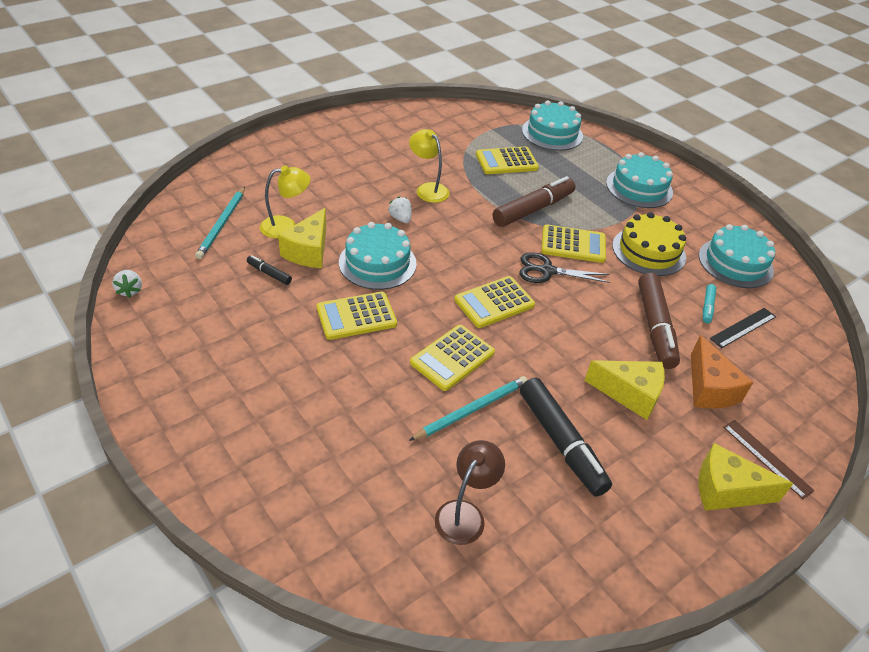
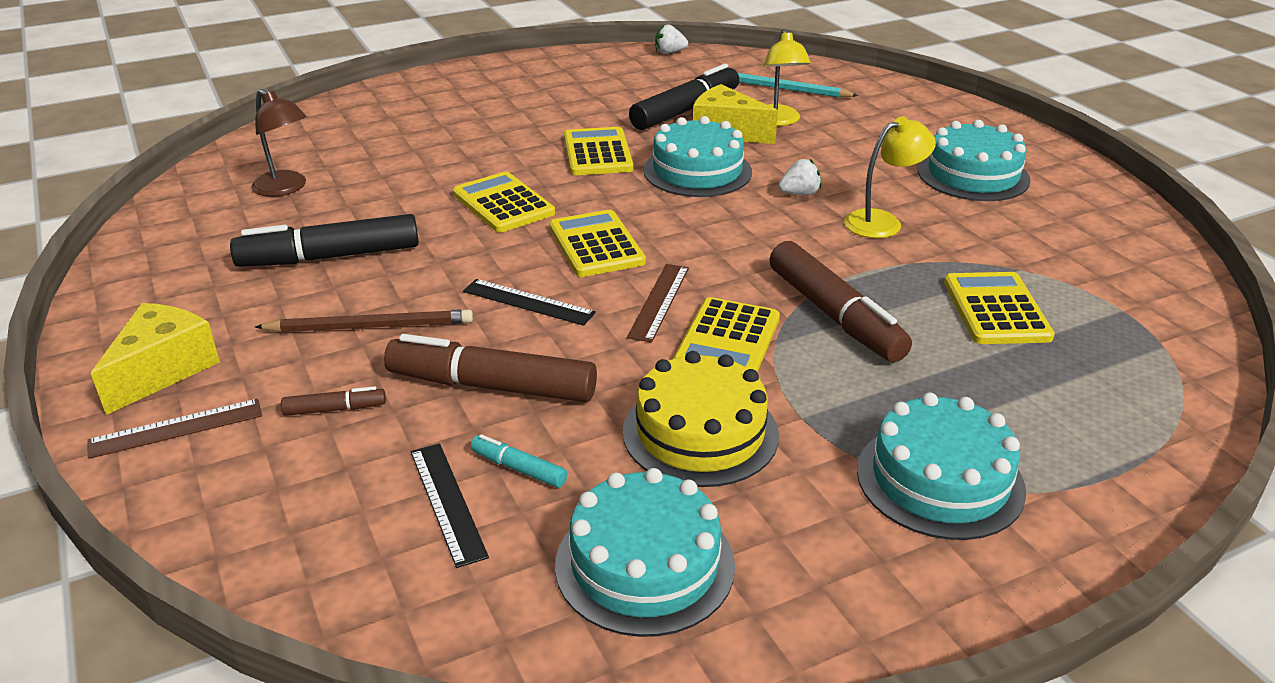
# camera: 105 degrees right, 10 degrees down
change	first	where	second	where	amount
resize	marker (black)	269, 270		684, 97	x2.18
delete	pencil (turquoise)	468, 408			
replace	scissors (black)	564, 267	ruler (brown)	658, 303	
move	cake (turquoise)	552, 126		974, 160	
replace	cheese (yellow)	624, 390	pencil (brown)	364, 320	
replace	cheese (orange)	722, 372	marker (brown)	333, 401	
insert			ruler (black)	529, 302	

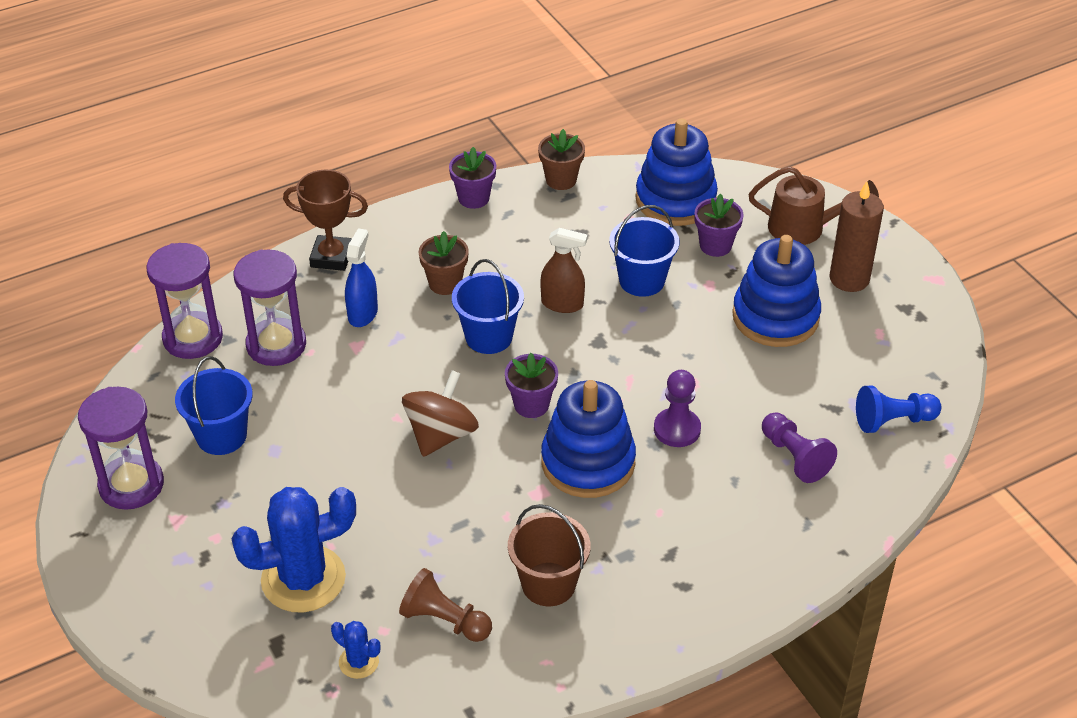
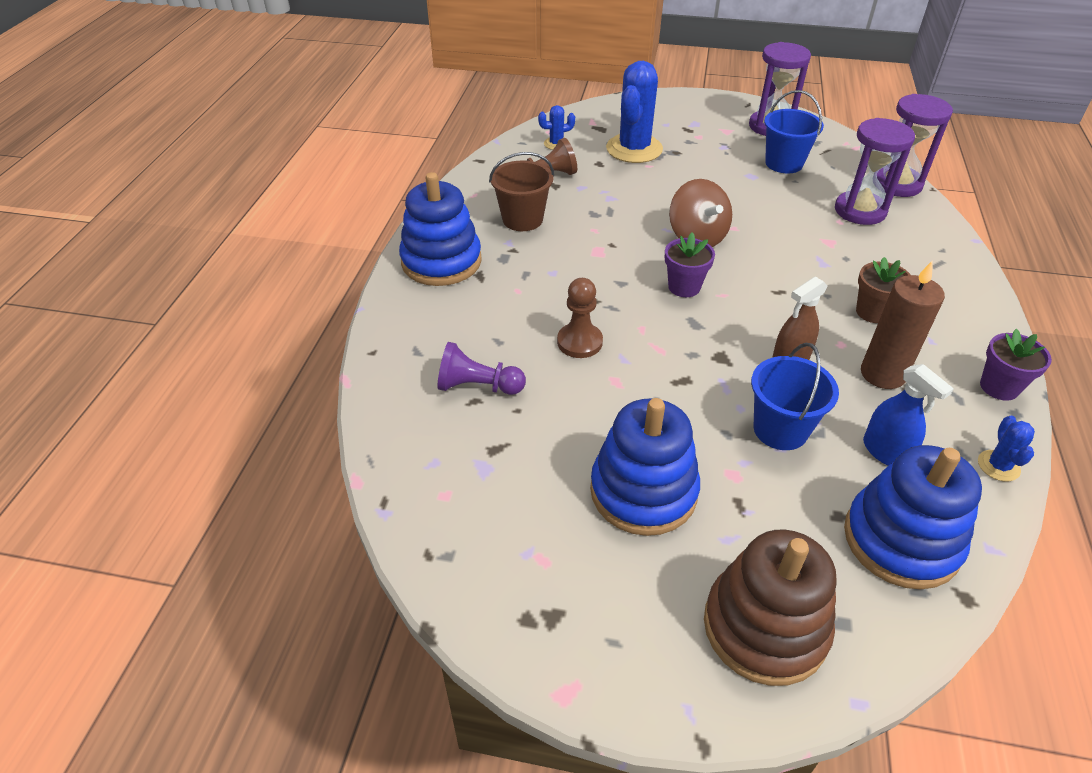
# camera: 130 degrees right, 0 degrees up
change	first	where	second	where	amount
delete	trophy (brown)	325, 220			
move	spray bottle (blue)	361, 277		908, 415	
delete	bucket (blue)	488, 306			
replace	flower pot (brown)	561, 159	cactus (blue)	1006, 448	
move	stacking toy (blue)	588, 439		440, 229	
recolor	pawn (purple)	677, 408	pawn (brown)	580, 318	
delete	flower pot (purple)	719, 225			
replace	watering can (brown)	814, 205	stacking toy (brown)	770, 608	
move	candle (brown)	857, 236		903, 325	
delete	pawn (blue)	899, 409			

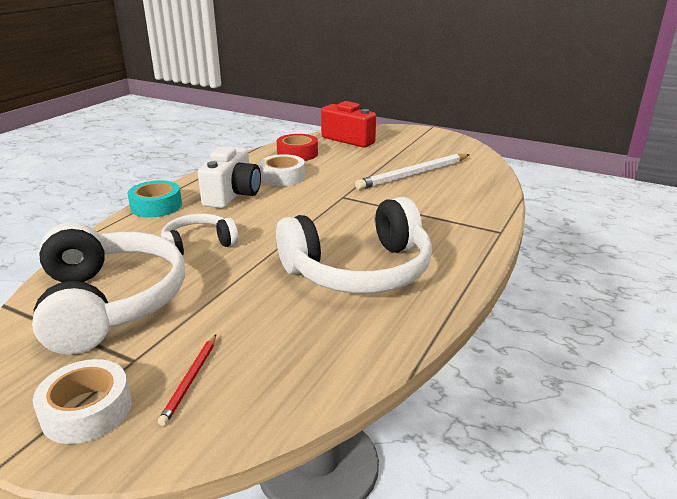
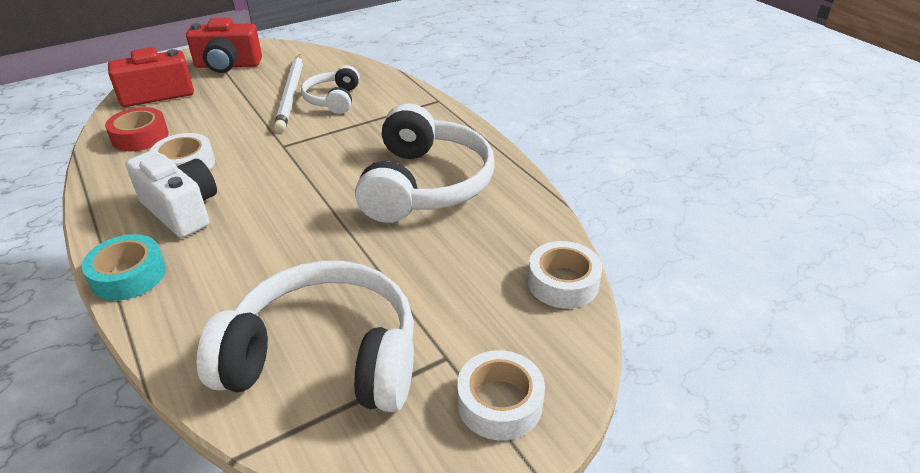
# camera: 60 degrees left, 10 degrees up
change	first	where	second	where	amount
delete	pencil (red)	187, 380			
move	headphones (white)	200, 234		330, 89	
insert			camera (red)	224, 45	
insert			tape (white)	565, 275	

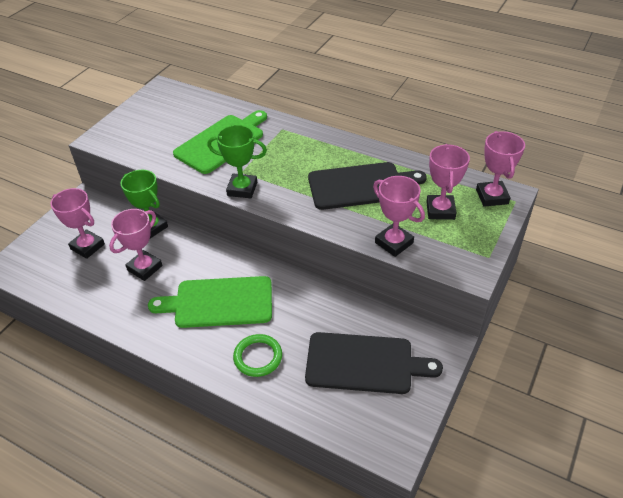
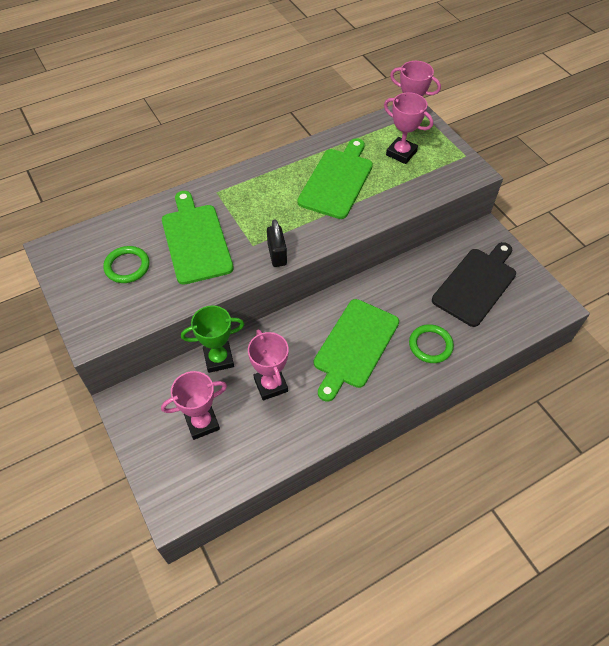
# camera: 60 degrees left, 10 degrees up
change	first	where	second	where	amount
replace	trophy (green)	237, 161	padlock (black)	277, 243	
recolor	cutting board (black)	367, 186	cutting board (green)	335, 178	
delete	trophy (pink)	399, 216			
insert			ring (green)	126, 264	

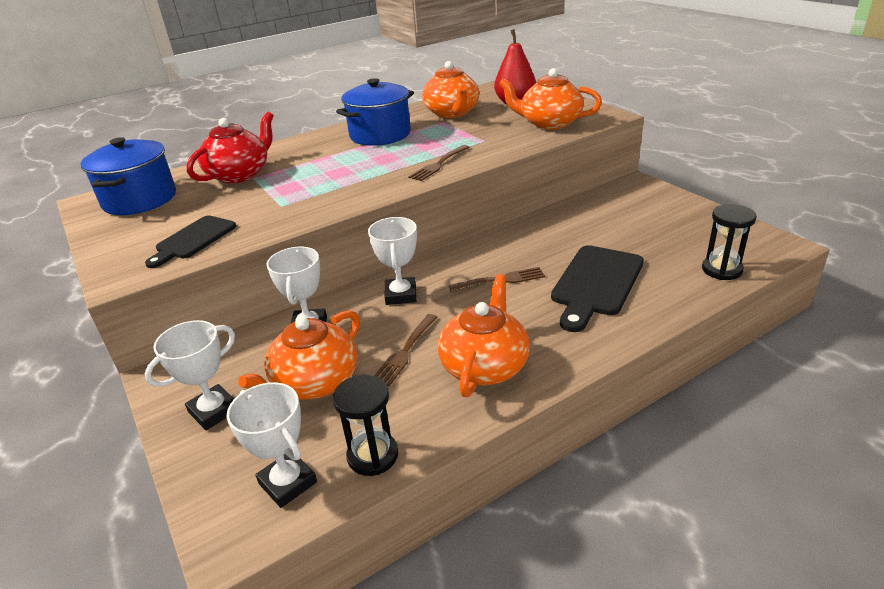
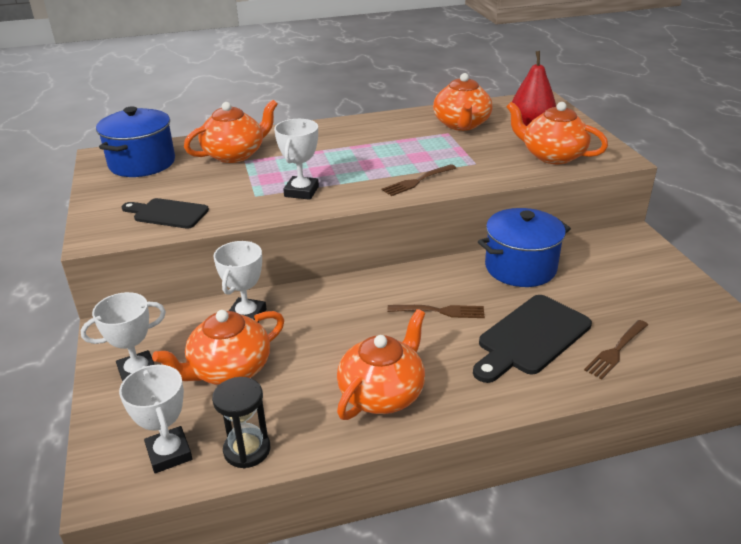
# camera: 15 degrees right, 0 degrees up
change	first	where	second	where	amount
rotate	cutting board (black)	190, 241		165, 213	60 degrees clockwise
recolor	teapot (red)	230, 147	teapot (orange)	231, 131	
move	pot (blue)	375, 112		524, 247	
move	trophy (white)	392, 261		296, 159	
move	fork (brown)	406, 350		616, 349	
delete	hourglass (black)	729, 242			

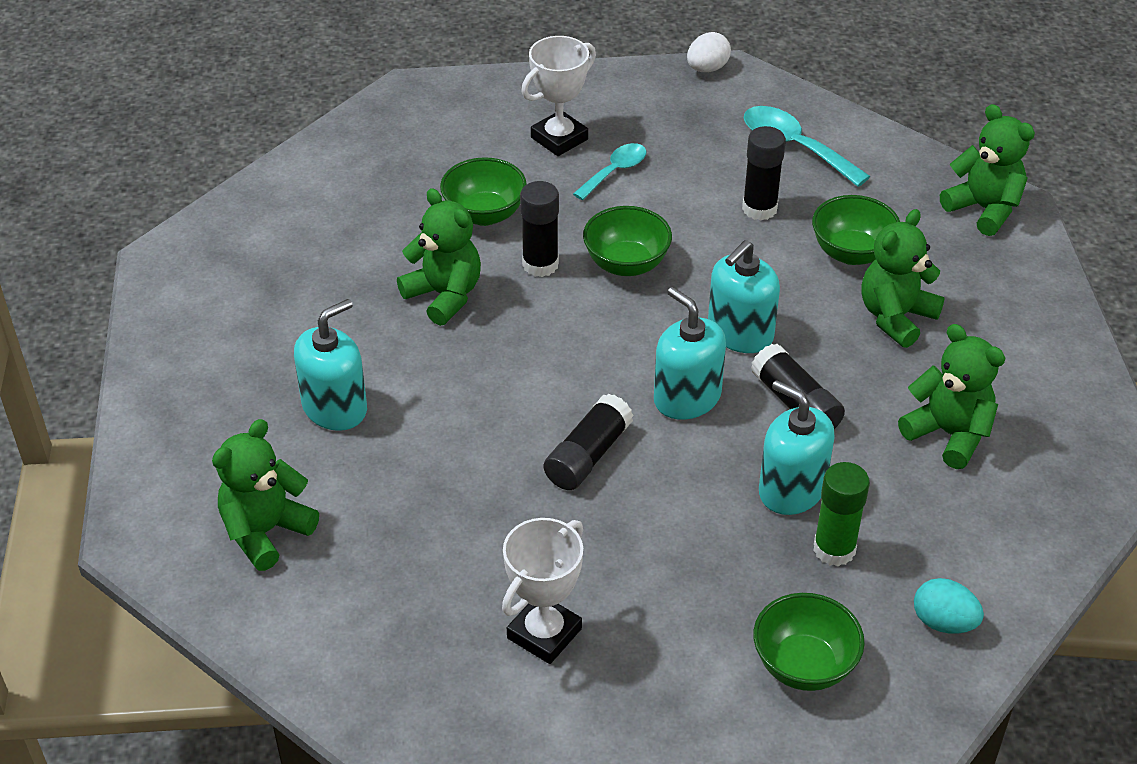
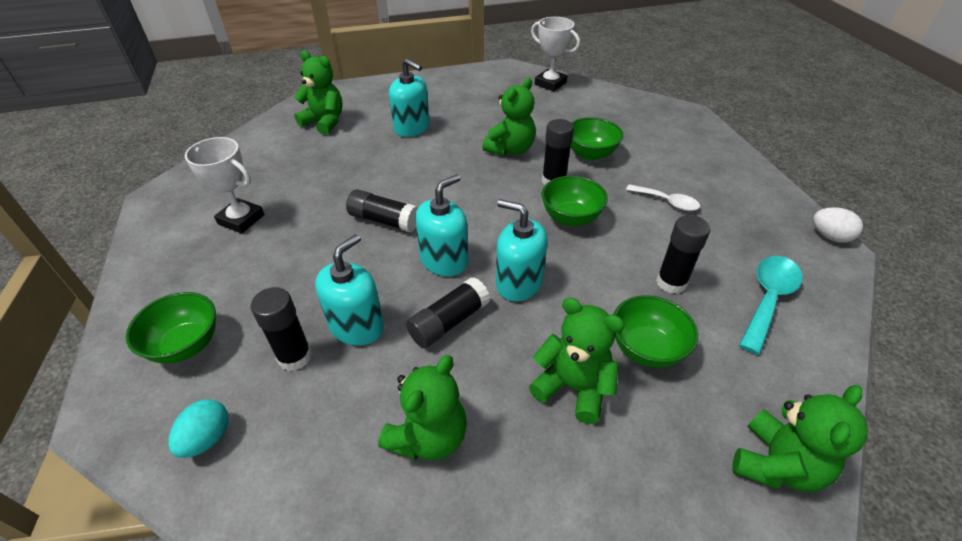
# camera: 80 degrees right, 0 degrees up
change	first	where	second	where	amount
move	trophy (white)	558, 96		555, 54	
recolor	spoon (turquoise)	610, 171	spoon (white)	663, 197	
recolor	glue stick (green)	841, 514	glue stick (black)	281, 329	

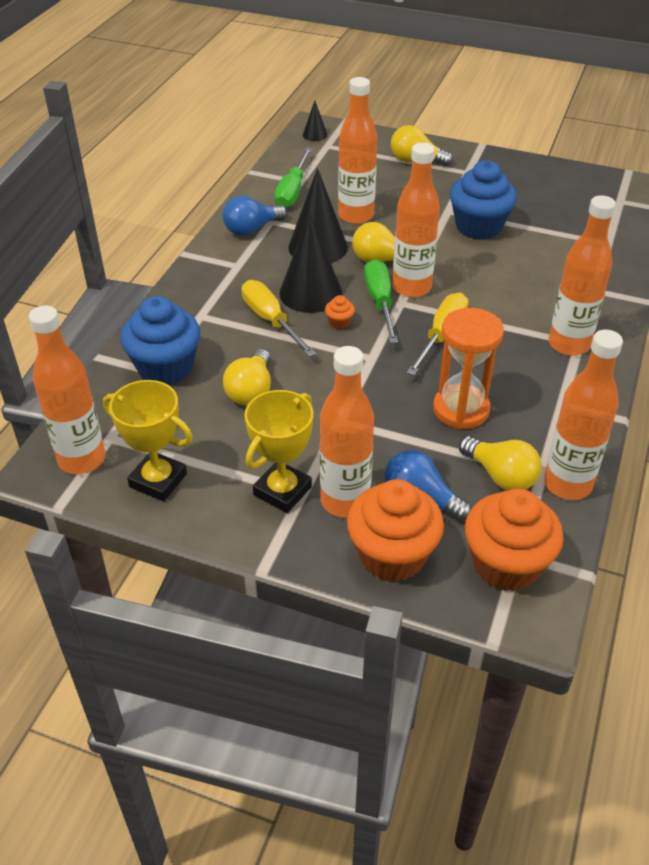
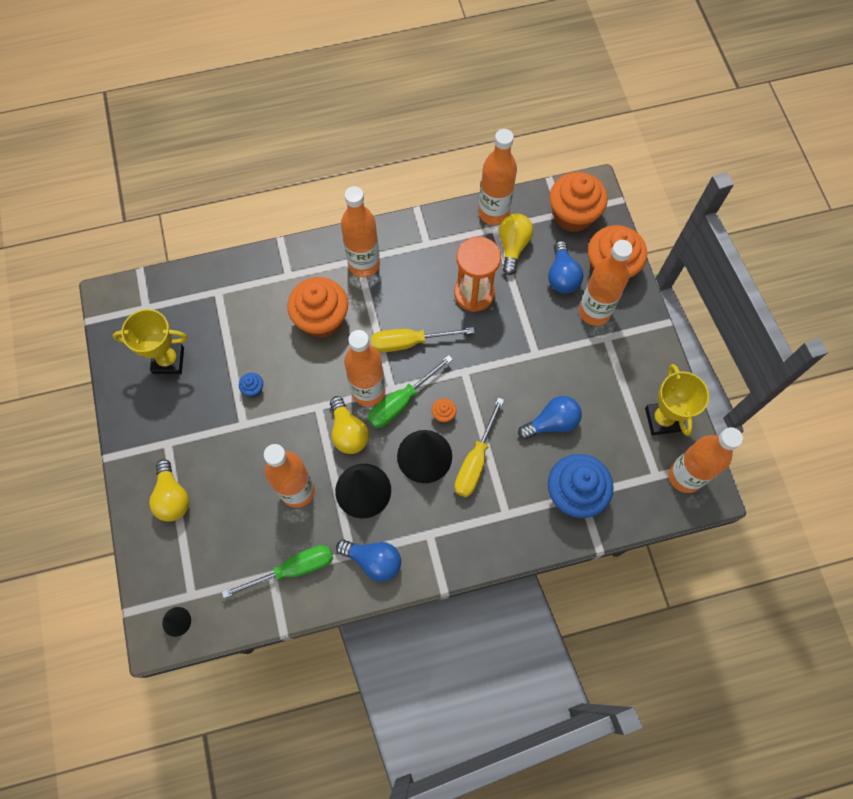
# camera: 125 degrees left, 25 degrees up
change	first	where	second	where	amount
recolor	light bulb (yellow)	247, 377	light bulb (blue)	550, 417	
move	trophy (yellow)	279, 451		150, 341	
resize	cupcake (blue)	483, 200		251, 385	x0.40
insert			cupcake (orange)	317, 307	

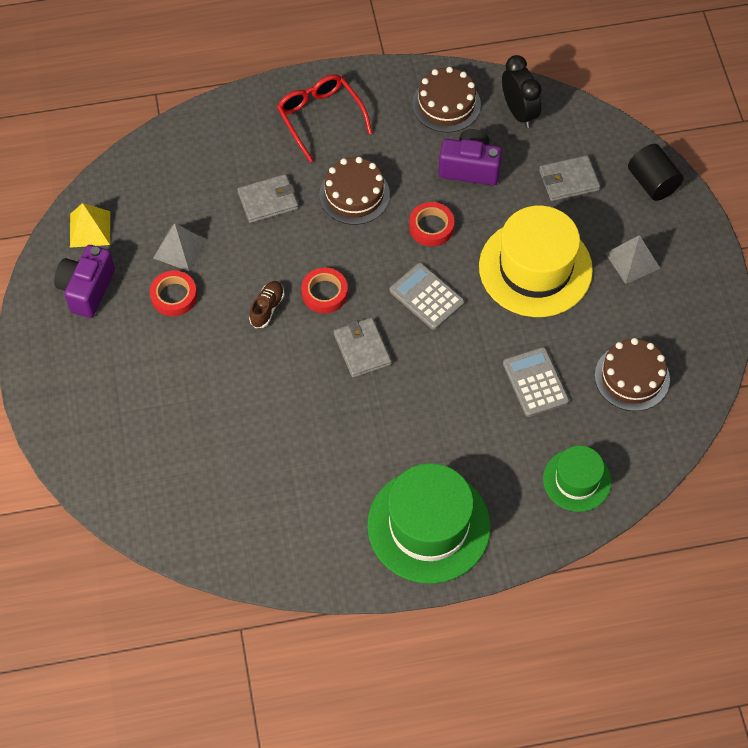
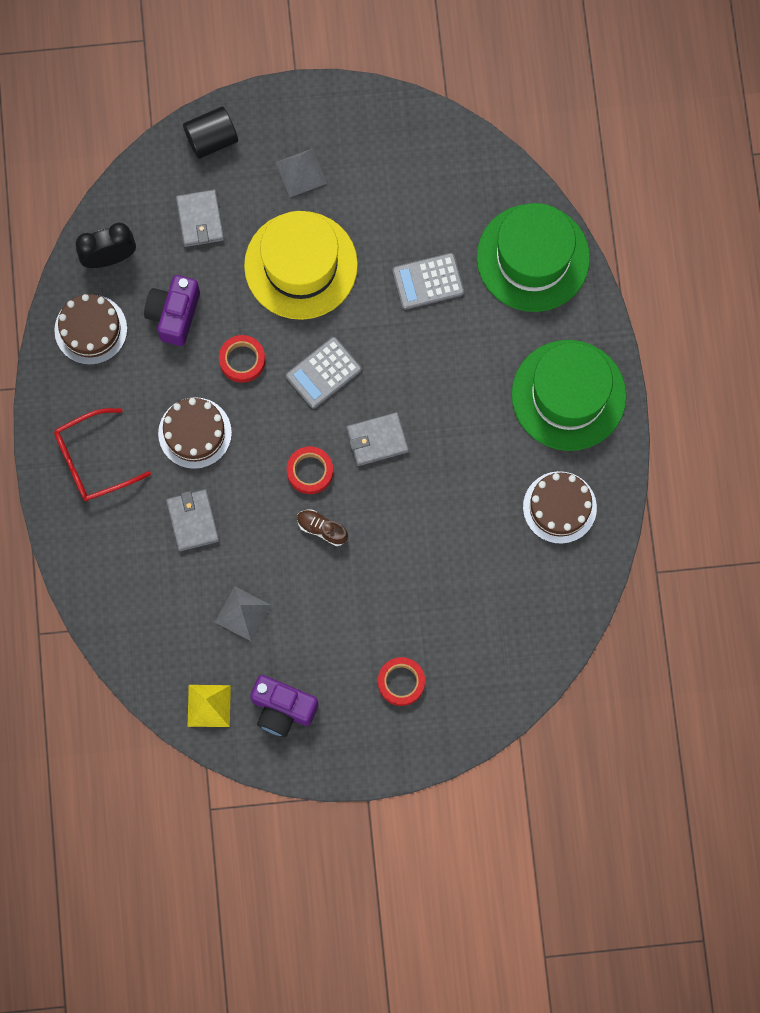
# camera: 85 degrees left, 15 degrees up
change	first	where	second	where	amount
move	tape (red)	173, 293		401, 681	
resize	hat (green)	577, 479		533, 257	x1.78
move	cake (brown)	632, 374		560, 507	

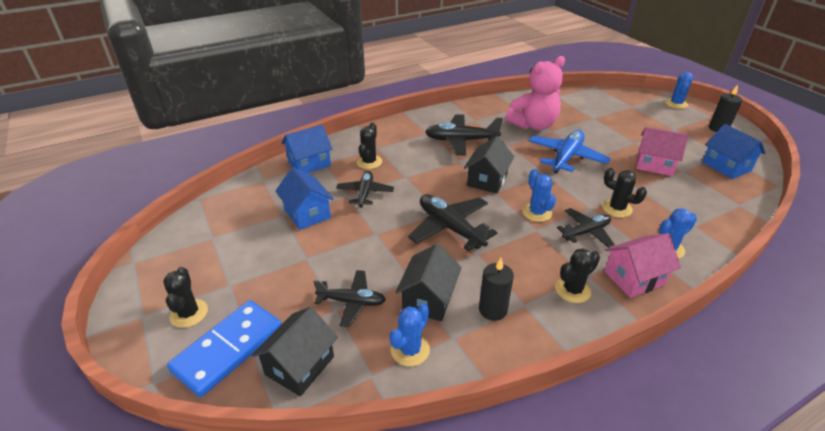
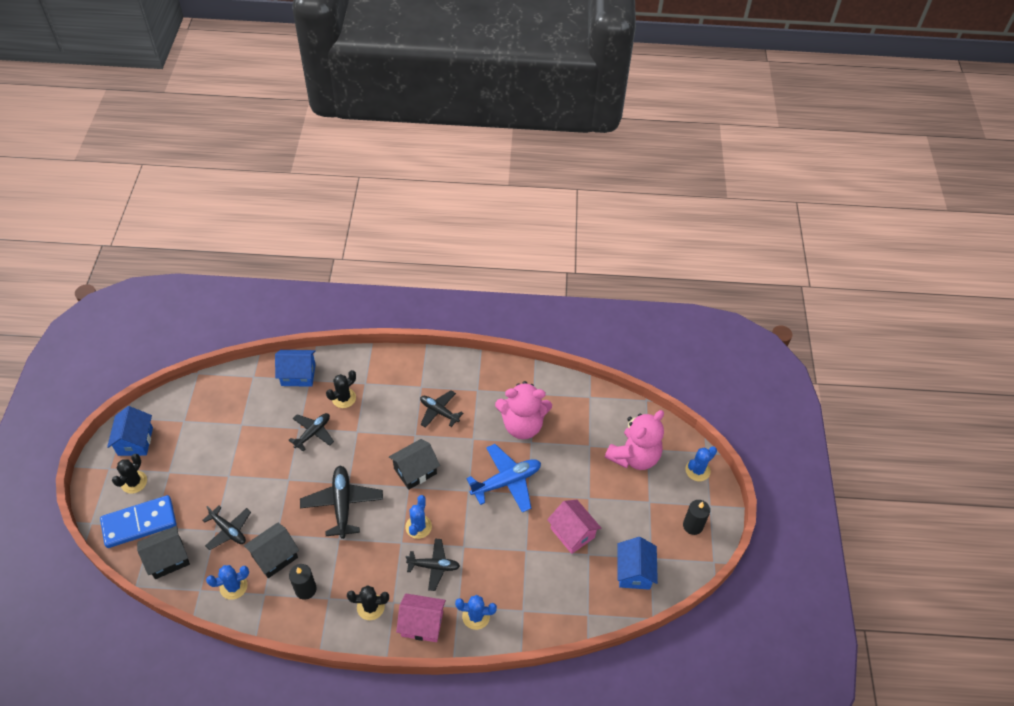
# camera: 30 degrees right, 15 degrees up
change	first	where	second	where	amount
move	house (blue)	305, 198		130, 431	
resize	plane (black)	464, 135		441, 409	x0.65
delete	cactus (black)	624, 193			
insert			teddy bear (pink)	634, 440	

